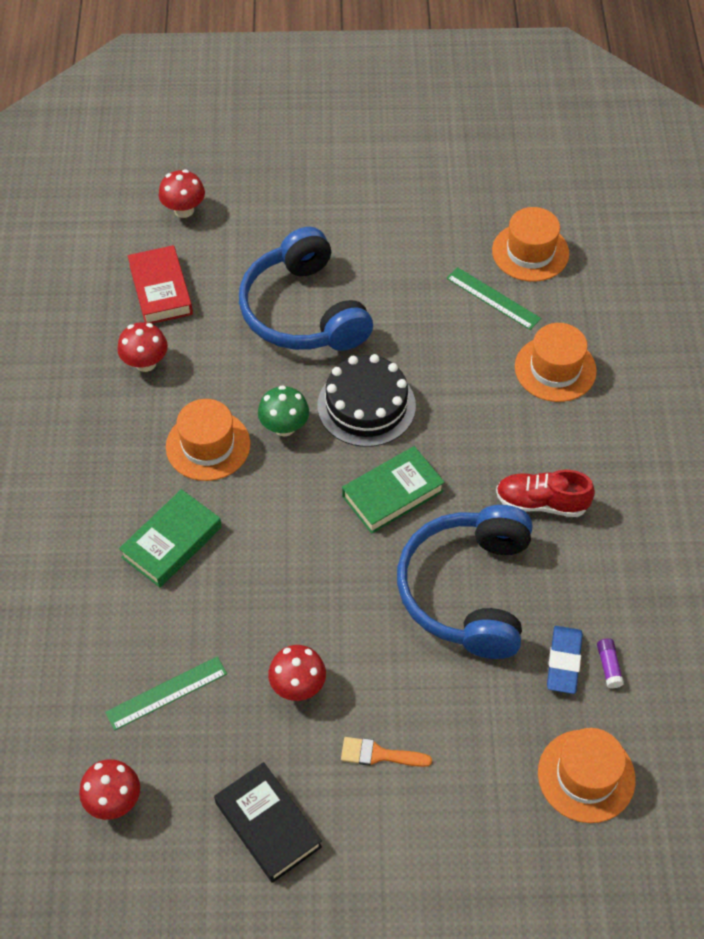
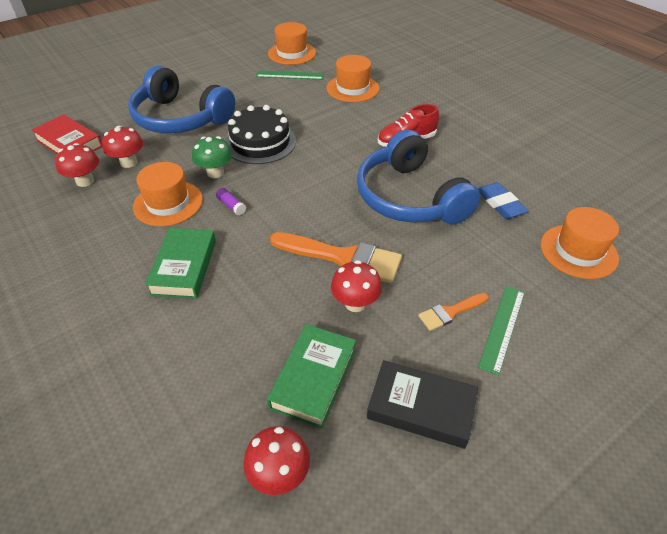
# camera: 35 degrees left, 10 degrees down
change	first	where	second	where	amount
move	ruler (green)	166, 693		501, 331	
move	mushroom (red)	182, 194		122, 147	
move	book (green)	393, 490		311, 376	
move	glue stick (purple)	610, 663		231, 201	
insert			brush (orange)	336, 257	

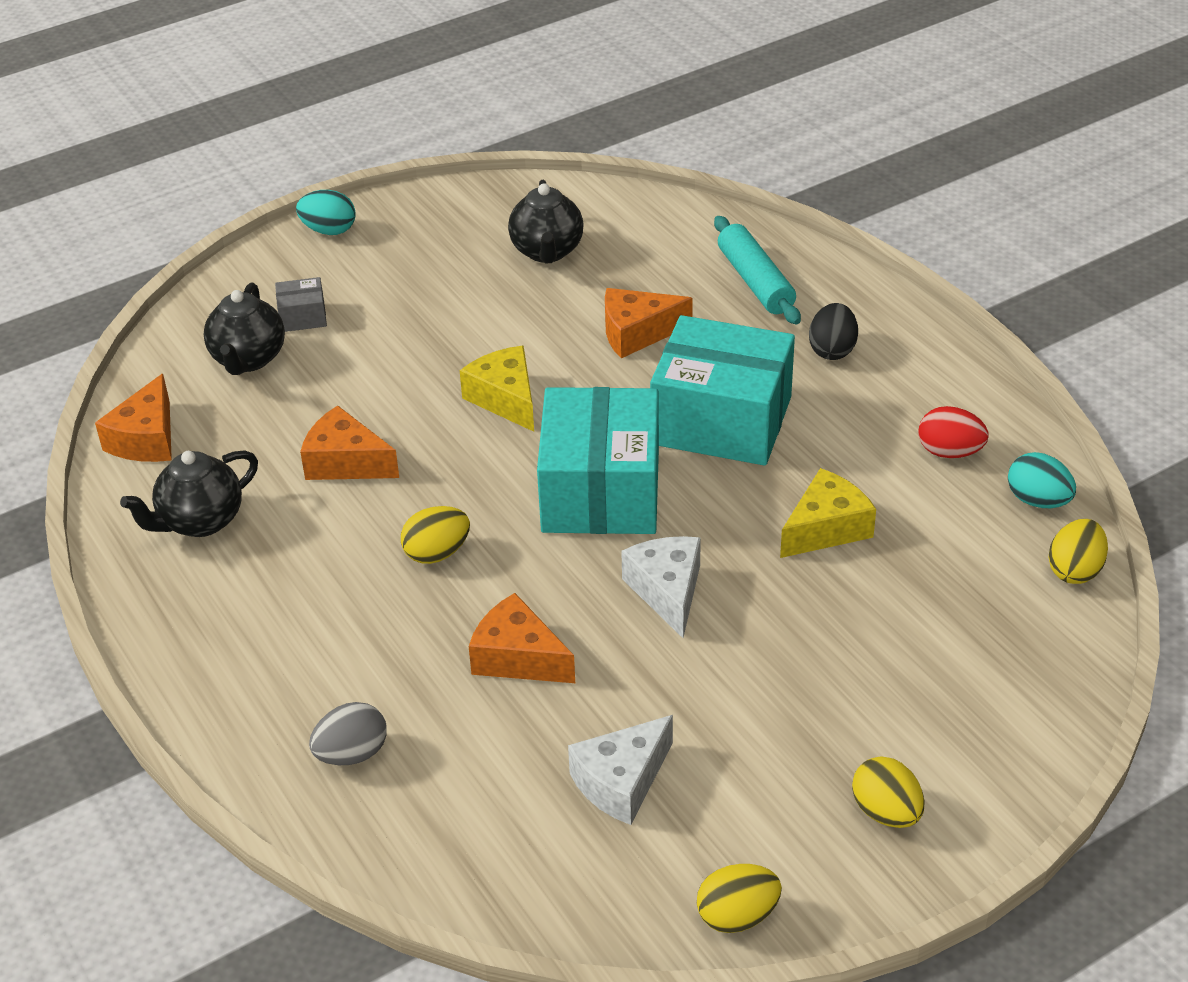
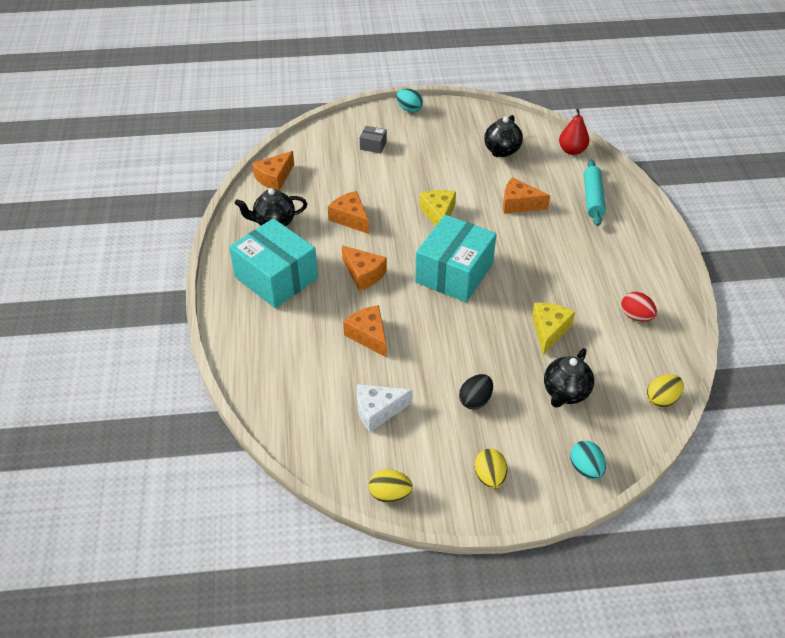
# camera: 25 degrees right, 5 degrees up
change	first	where	second	where	amount
move	teapot (black)	244, 328		569, 378	
delete	egg (grey)	348, 733			
replace	egg (yellow)	435, 535	cheese (orange)	364, 268	
delete	cheese (white)	661, 587			
move	box (turquoise)	722, 390		273, 263	
rotate	cheese (yellow)	828, 513		553, 329	60 degrees counterclockwise
move	egg (black)	833, 331		476, 392	
move	egg (turquoise)	1042, 480		588, 460	
insert			pear (red)	574, 131	

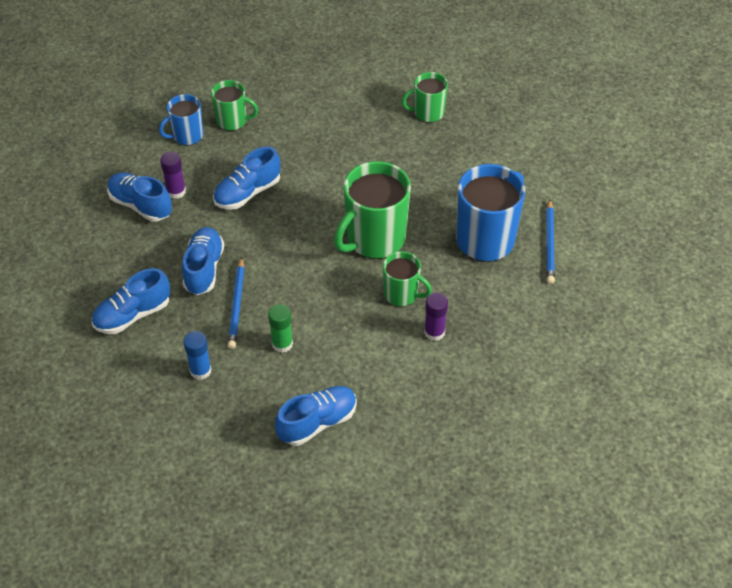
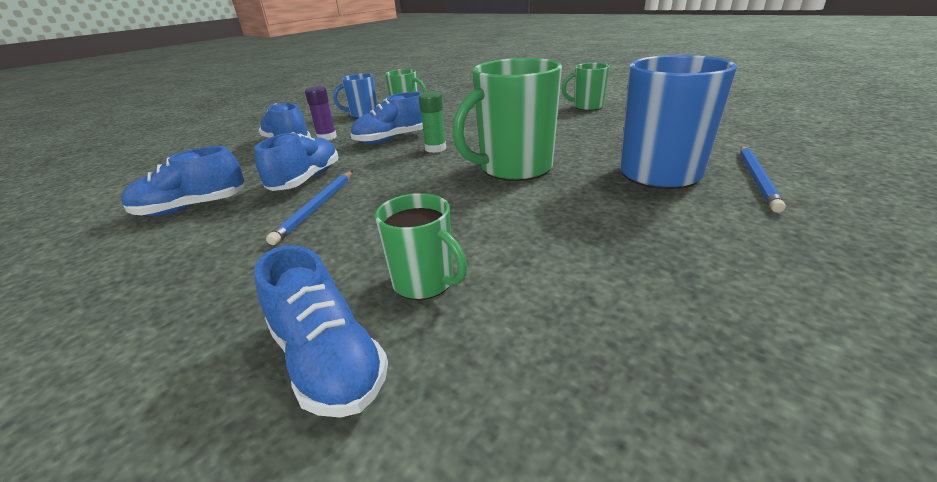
# camera: 15 degrees right, 20 degrees down
change	first	where	second	where	amount
delete	glue stick (blue)	197, 355			
move	glue stick (green)	280, 328		432, 122	
rotate	shoe (blue)	316, 416		321, 331	75 degrees clockwise
move	mug (green)	407, 279		421, 246	
delete	glue stick (purple)	436, 317			

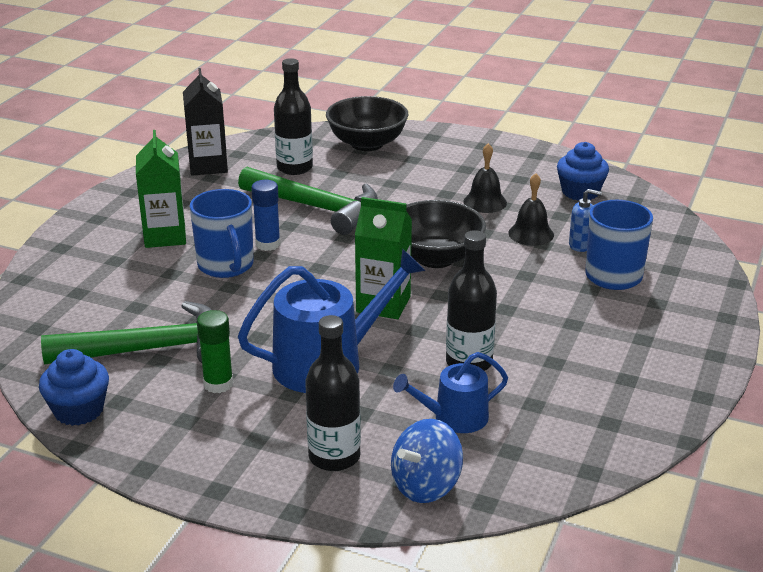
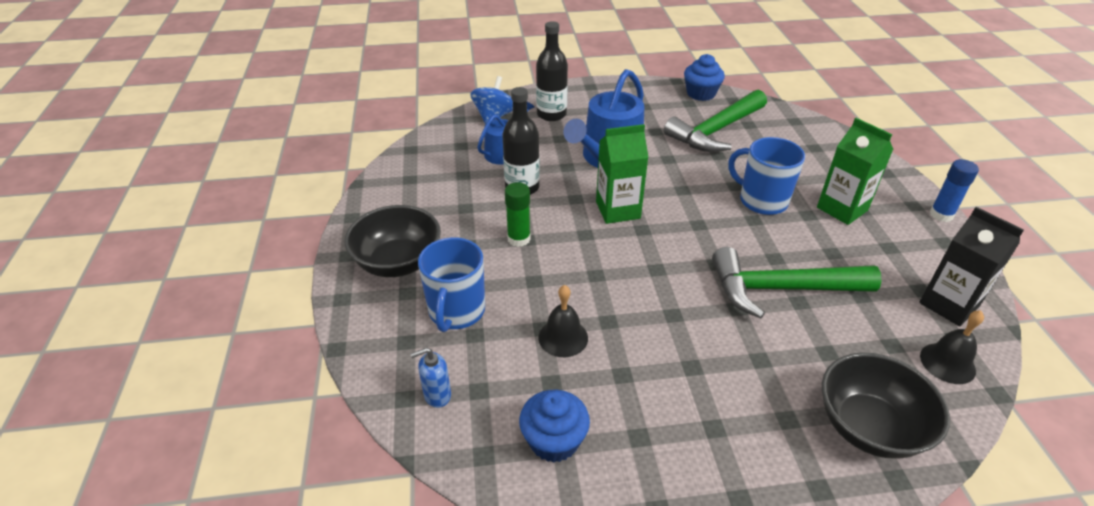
# camera: 150 degrees right, 10 degrees up
change	first	where	second	where	amount
move	glue stick (green)	215, 351		518, 214	
move	glue stick (blue)	265, 215		954, 190	
delete	bottle (black)	293, 116			
move	bowl (black)	446, 234		393, 241	
move	bell (black)	485, 178		952, 347	
move	soap dispenser (blue)	585, 220		430, 377	

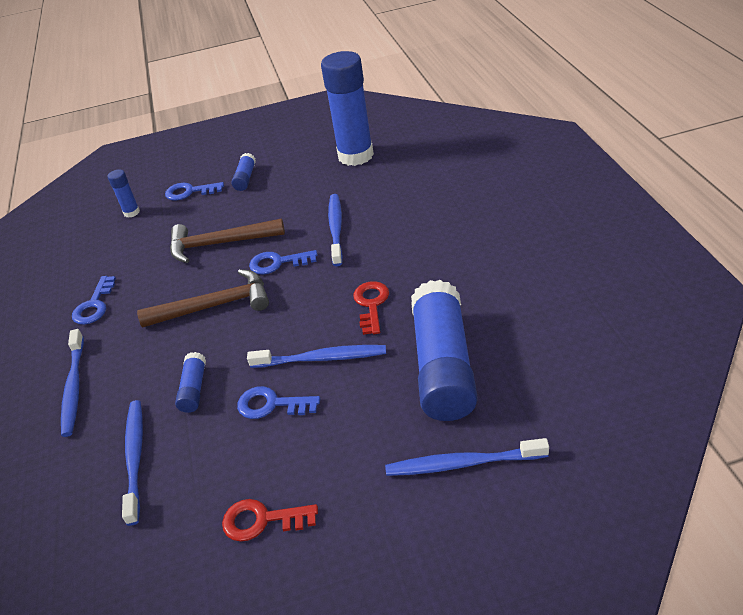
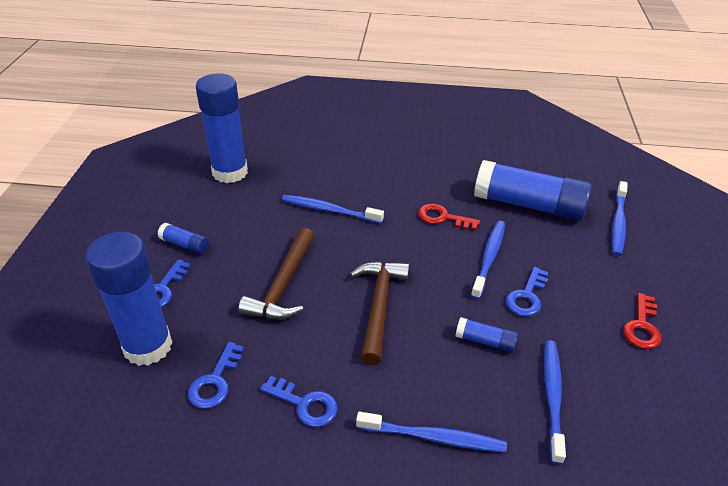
# camera: 75 degrees left, 0 degrees up
change	first	where	second	where	amount
resize	glue stick (blue)	124, 193		129, 299	x2.29
rotate	toothbrush (blue)	132, 463		555, 402	90 degrees clockwise
move	key (blue)	283, 262		216, 375	

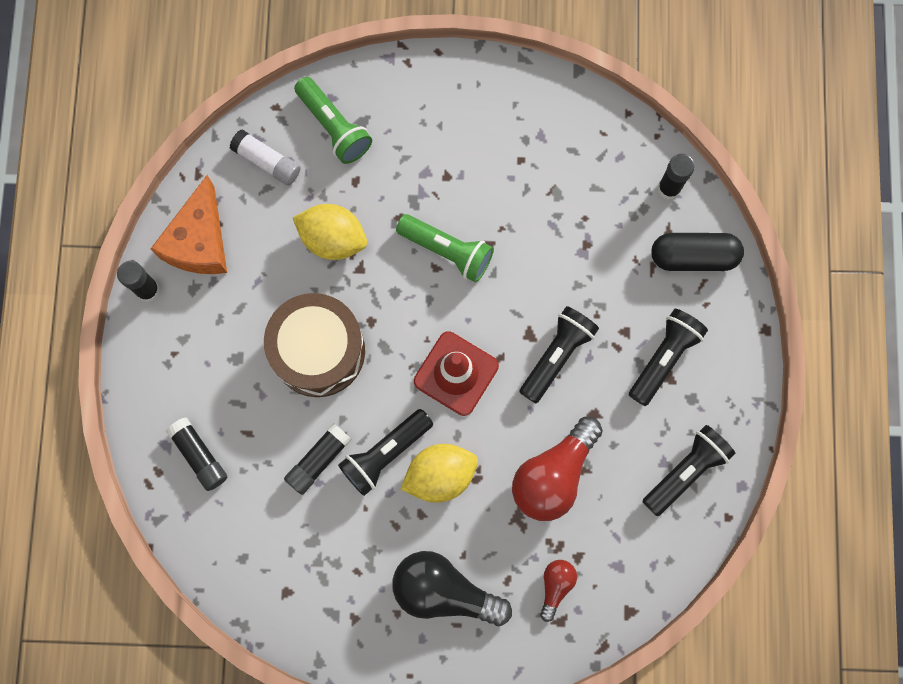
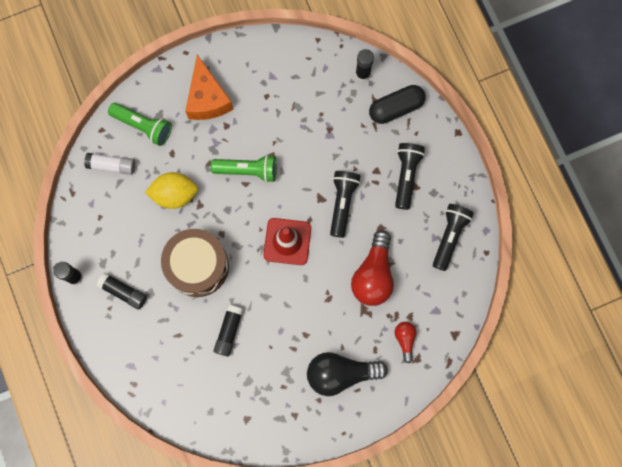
# camera: 25 degrees left, 0 degrees up
change	first	where	second	where	amount
move	cheese (orange)	189, 224		209, 87	
move	glue stick (black)	196, 454		122, 291	
delete	flashlight (black)	385, 452			
delete	lemon (yellow)	439, 473			

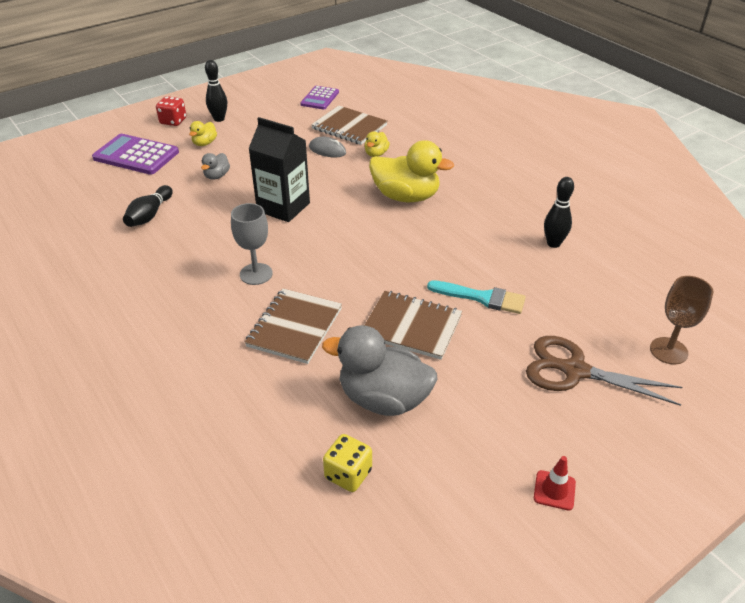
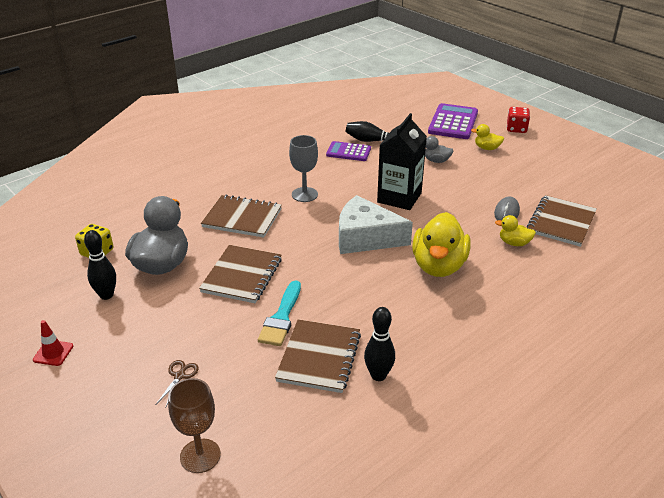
# camera: 85 degrees right, 5 degrees down
change	first	where	second	where	amount
move	bowling pin (black)	216, 91		100, 265	
move	calculator (purple)	319, 98		348, 151	
resize	scissors (brown)	604, 371		177, 383	x0.43
insert			notebook (brown)	318, 356	
insert			cheese (white)	376, 224	

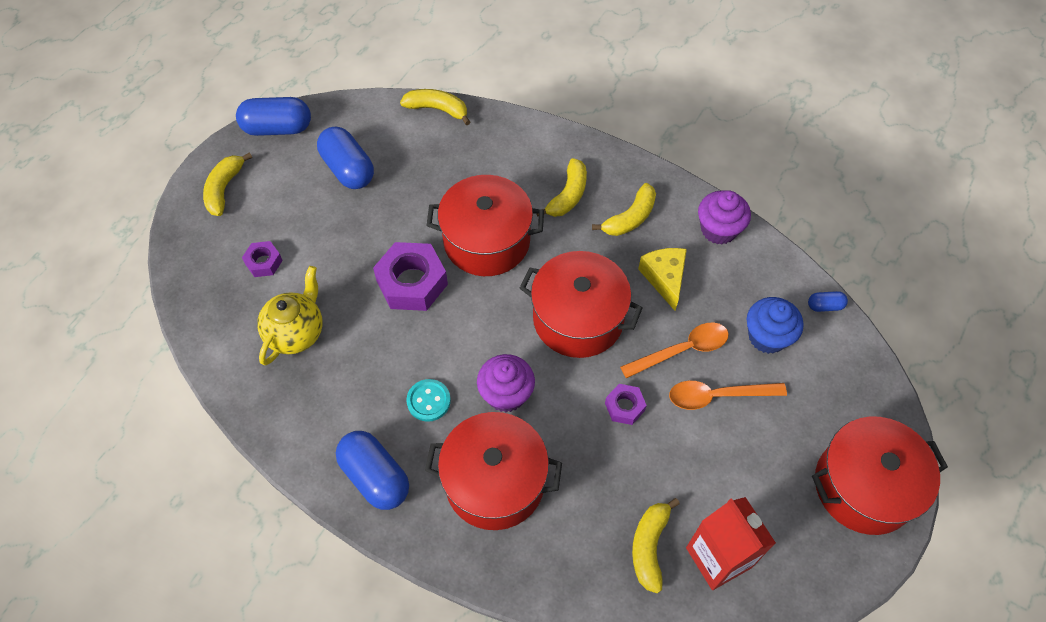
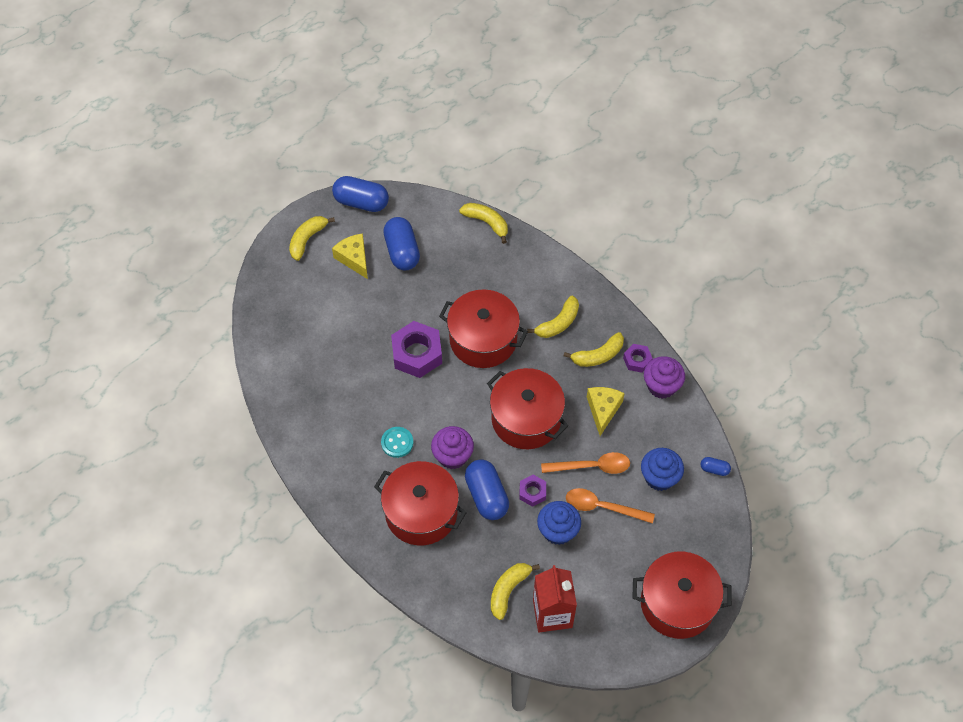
# camera: 20 degrees right, 0 degrees up
change	first	where	second	where	amount
move	nut (purple)	262, 259		638, 358	
delete	teapot (yellow)	290, 315			
move	capsule (blue)	372, 470		487, 489	
insert			cheese (yellow)	350, 256	
insert			cupcake (blue)	559, 523	

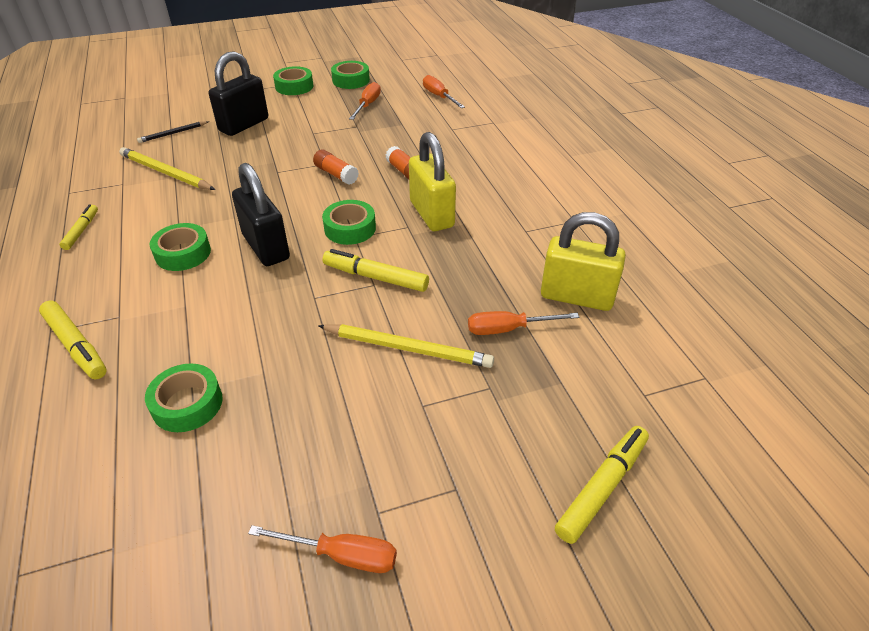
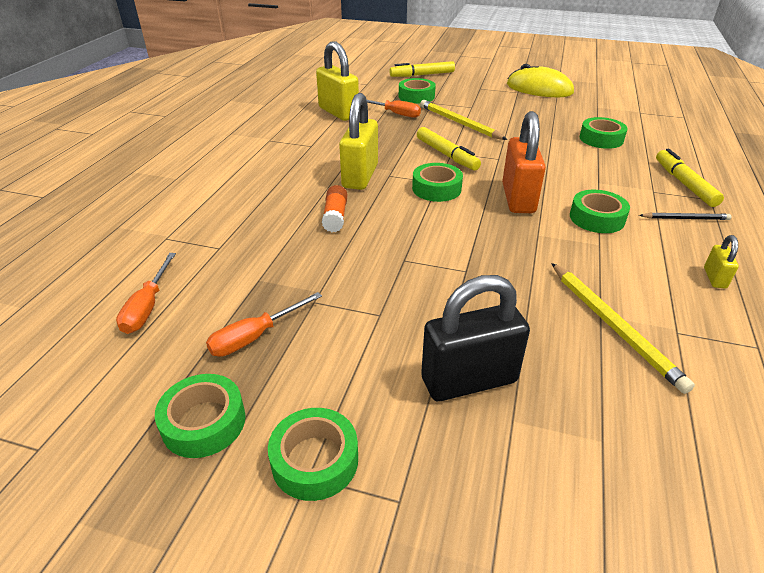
# camera: 145 degrees left, 5 degrees down
change	first	where	second	where	amount
replace	marker (yellow)	79, 227	padlock (yellow)	721, 262	
move	pencil (black)	173, 132		685, 216	
recolor	padlock (black)	261, 214	padlock (orange)	524, 162	
replace	screwdriver (orange)	322, 549	mouse (yellow)	540, 80	
delete	glue stick (orange)	336, 167			
insert			tape (green)	417, 91	

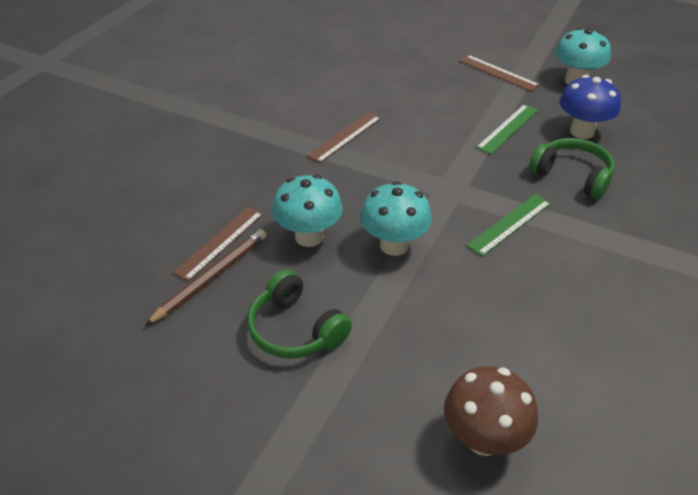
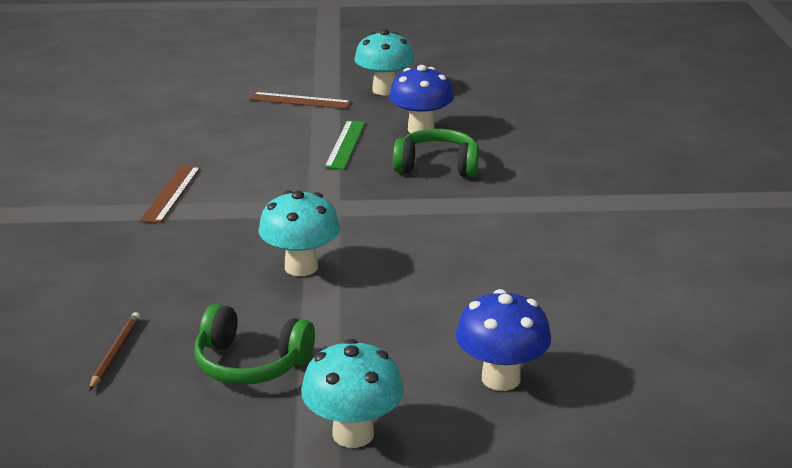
# camera: 30 degrees left, 15 degrees down
change	first	where	second	where	amount
resize	pencil (brown)	205, 277		114, 351	x0.65
delete	ruler (brown)	218, 244			
move	mushroom (turquoise)	307, 211		352, 393	
recolor	mushroom (brown)	491, 411	mushroom (blue)	503, 340	
delete	ruler (green)	508, 225			

